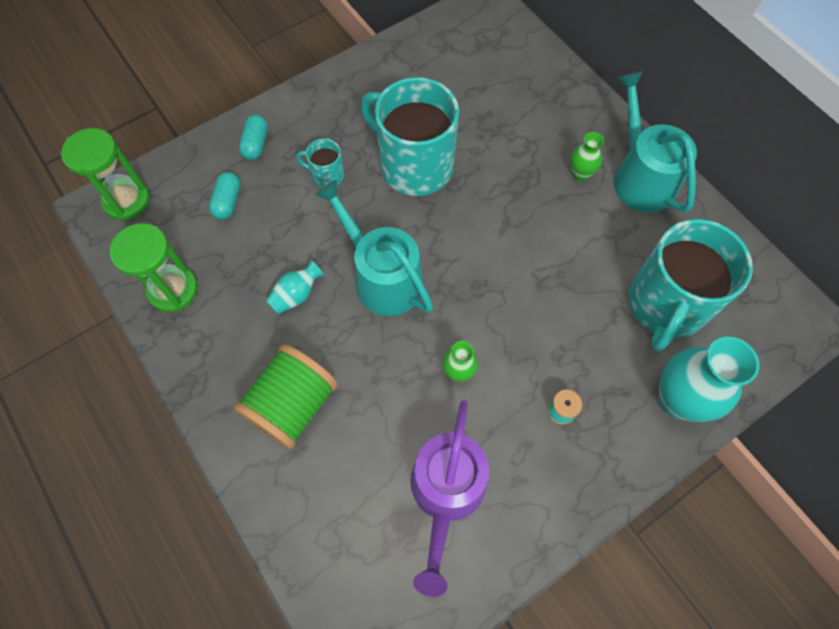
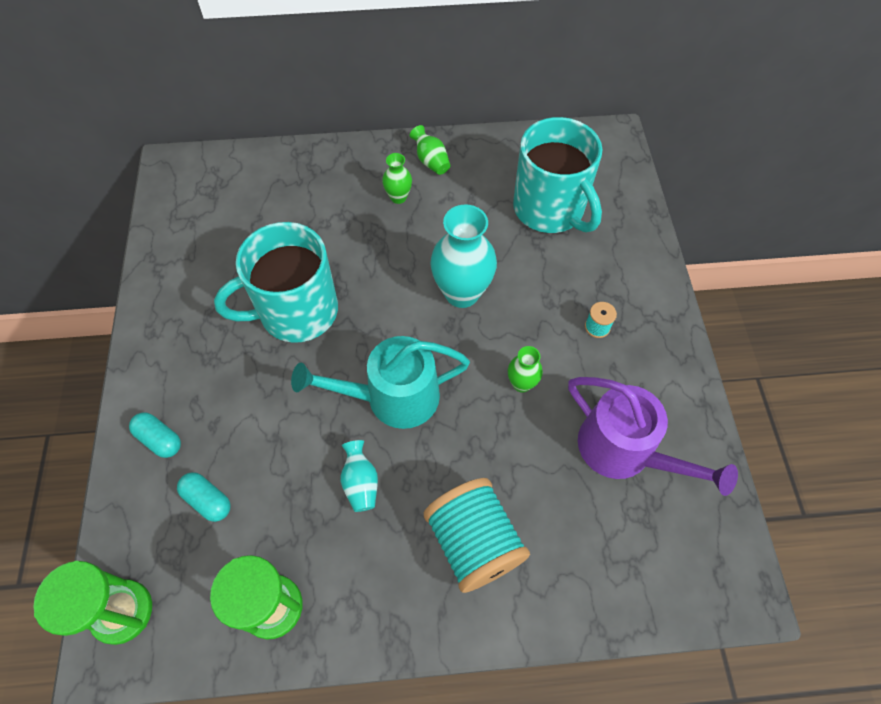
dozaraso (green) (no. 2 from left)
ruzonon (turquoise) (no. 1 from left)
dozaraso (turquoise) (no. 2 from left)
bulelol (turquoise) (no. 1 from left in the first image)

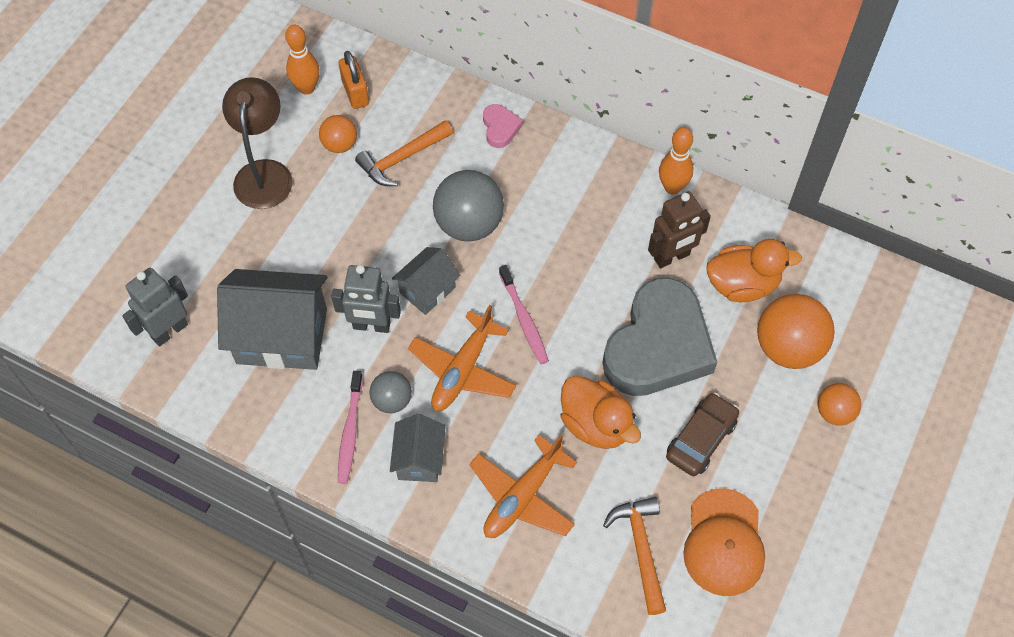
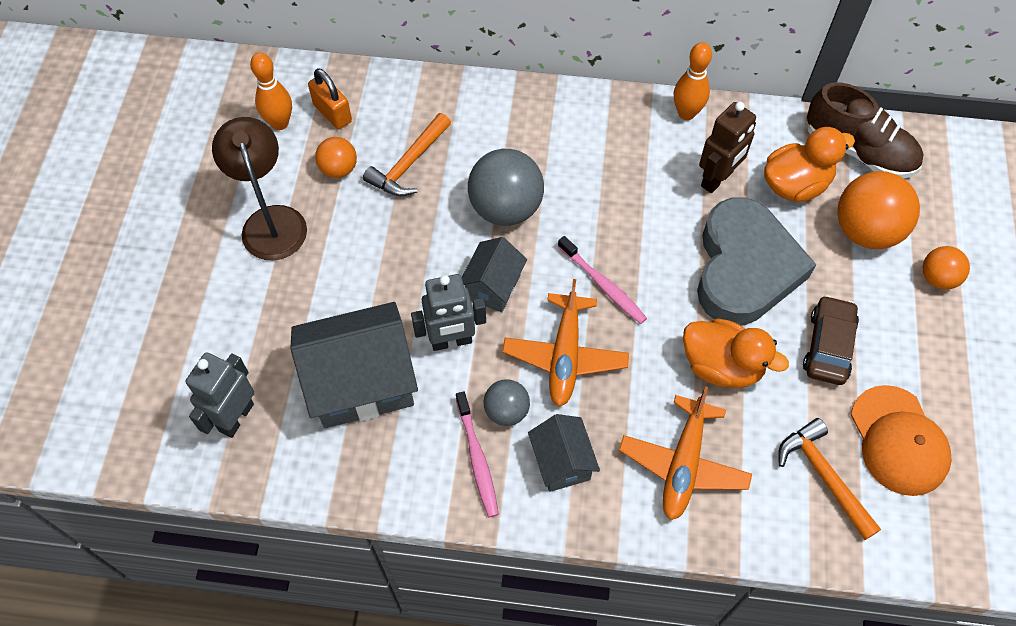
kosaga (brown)
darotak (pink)

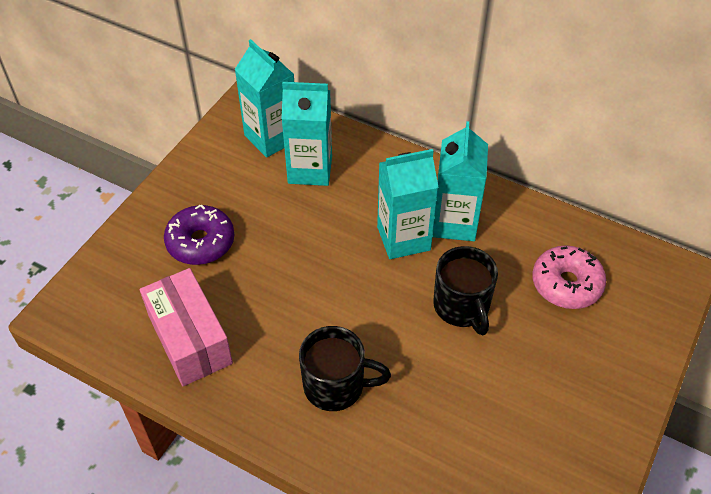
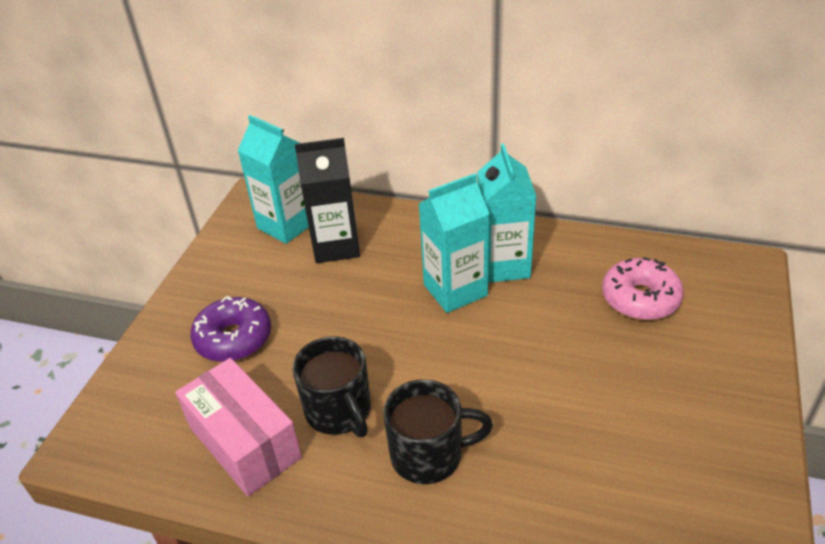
bulelol (black) (no. 1 from left)
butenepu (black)

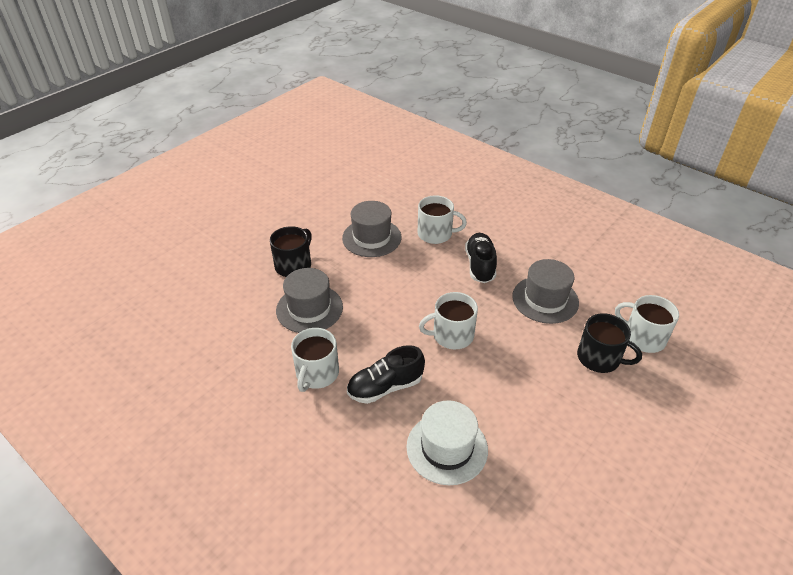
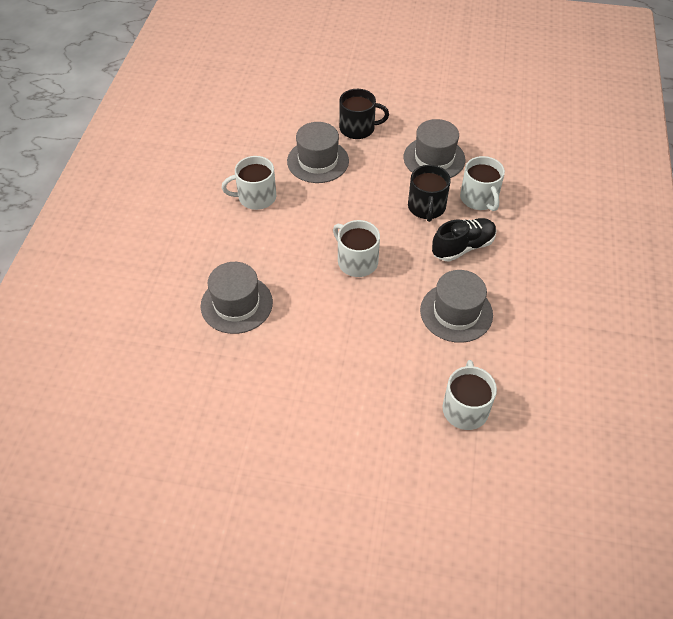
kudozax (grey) (no. 1 from left)
bulelol (black) (no. 2 from left)
kosaga (black) (no. 1 from left in the first image)

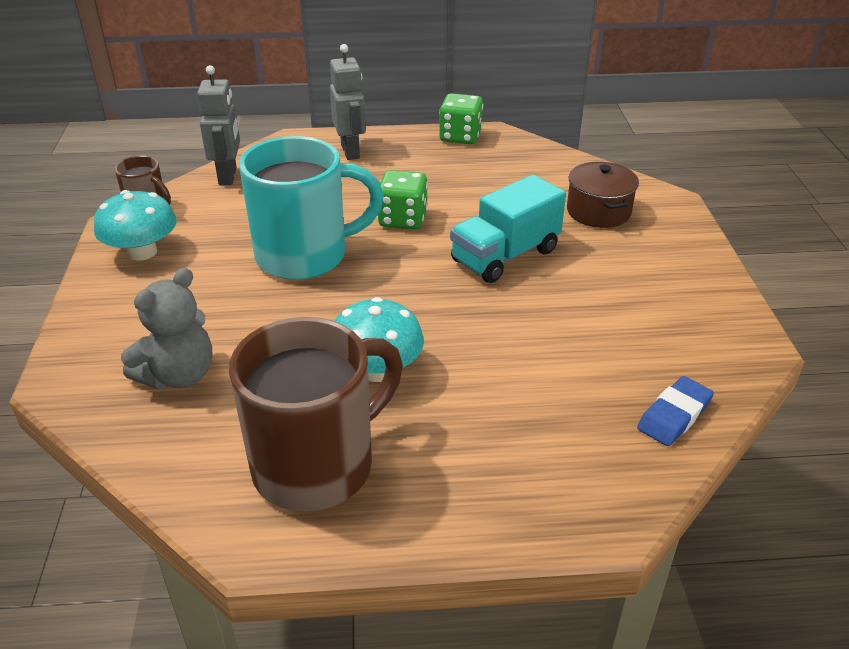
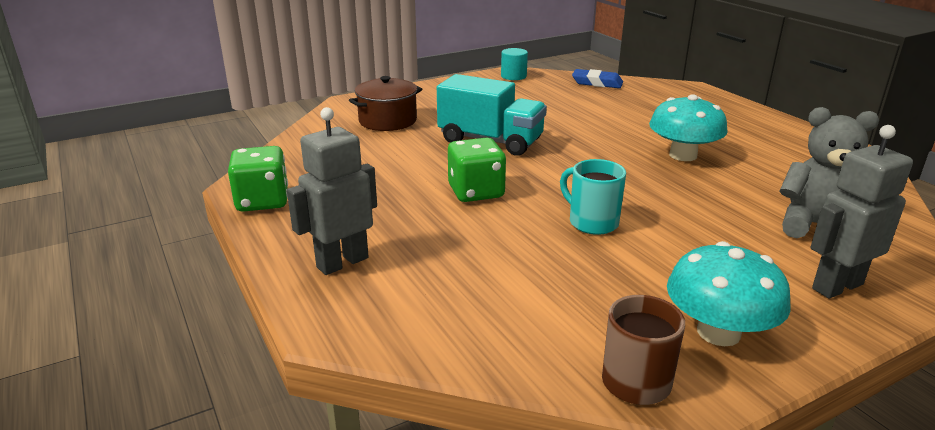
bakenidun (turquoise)
bulelol (turquoise)
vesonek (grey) (no. 2 from left)
bulelol (brown) (no. 2 from left in the first image)

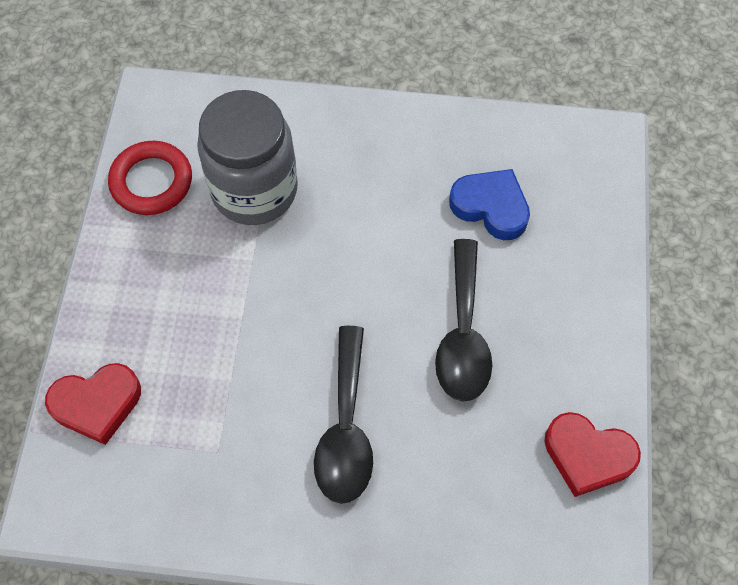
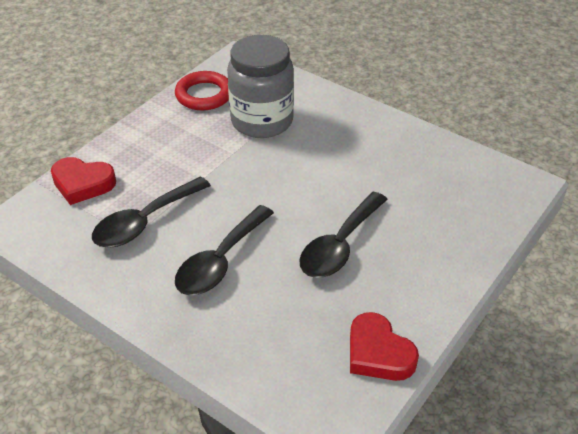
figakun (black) (no. 1 from left)
darotak (blue)

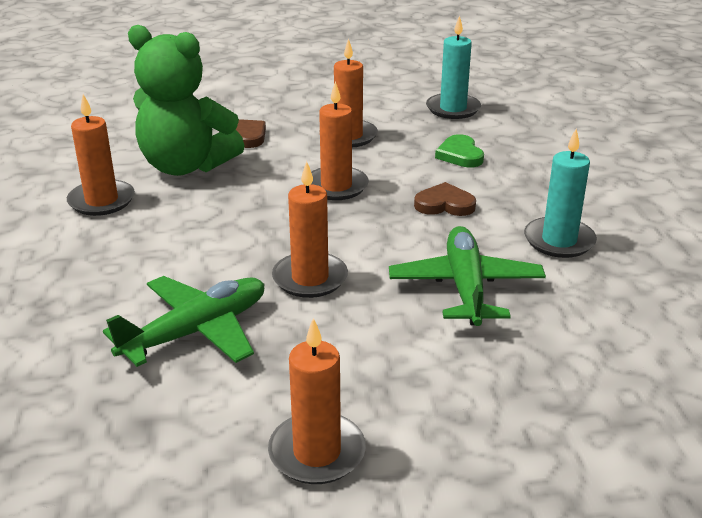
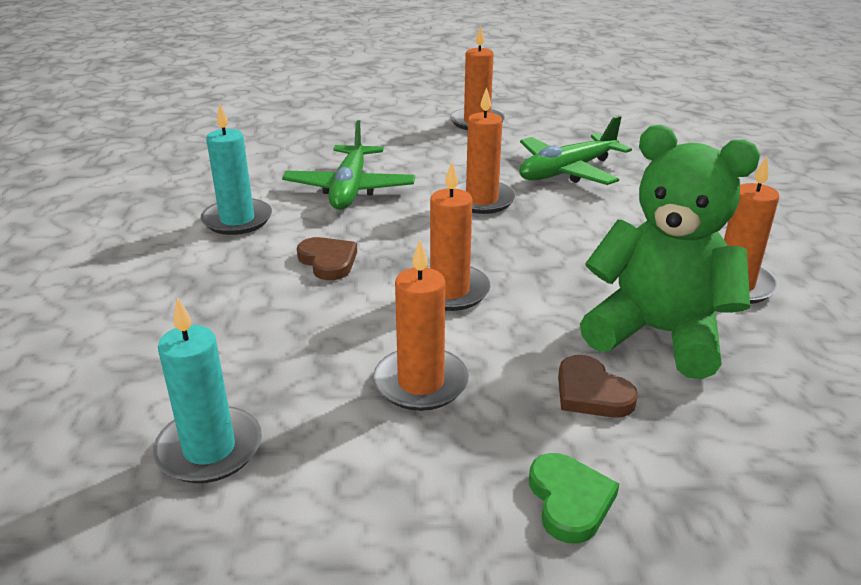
darotak (brown) (no. 1 from left)
darotak (green)

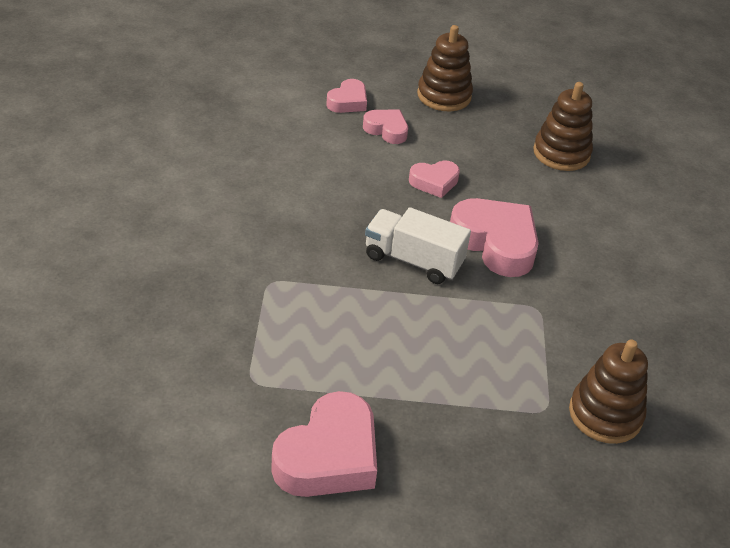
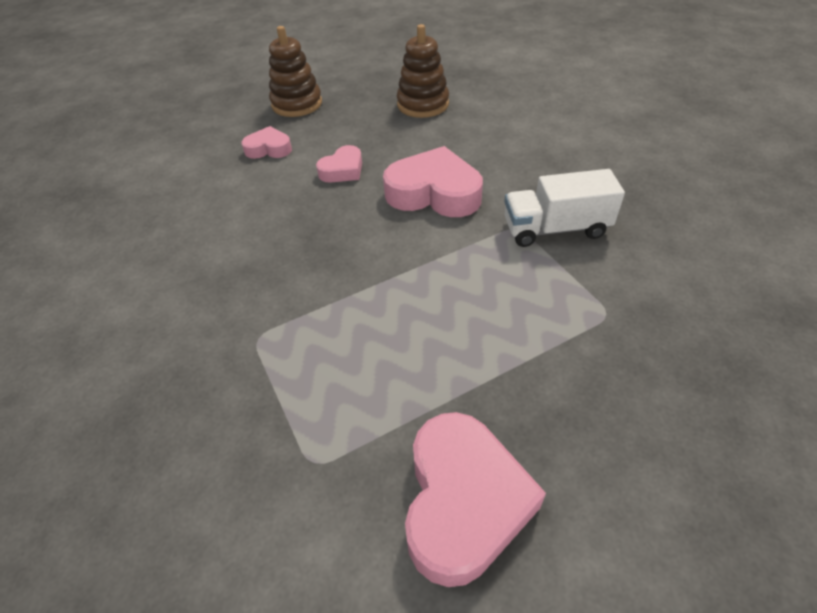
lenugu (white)
darotak (pink) (no. 2 from left in the first image)
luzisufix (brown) (no. 3 from left in the first image)

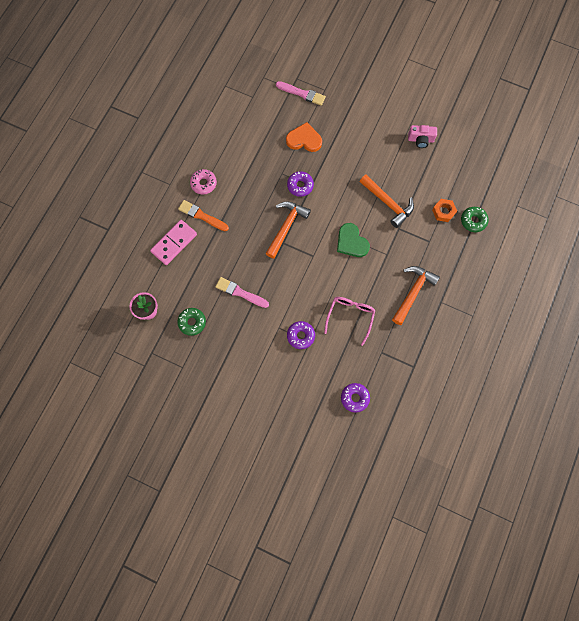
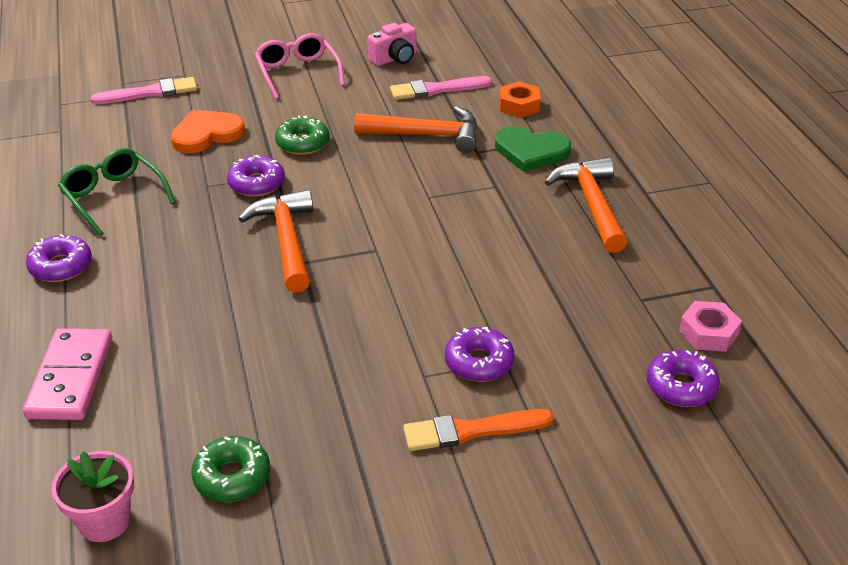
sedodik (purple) (no. 1 from left)
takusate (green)
takusate (pink)
sedodik (green) (no. 2 from left)
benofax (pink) (no. 2 from left)
benofax (orange)
darotak (green)
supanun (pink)

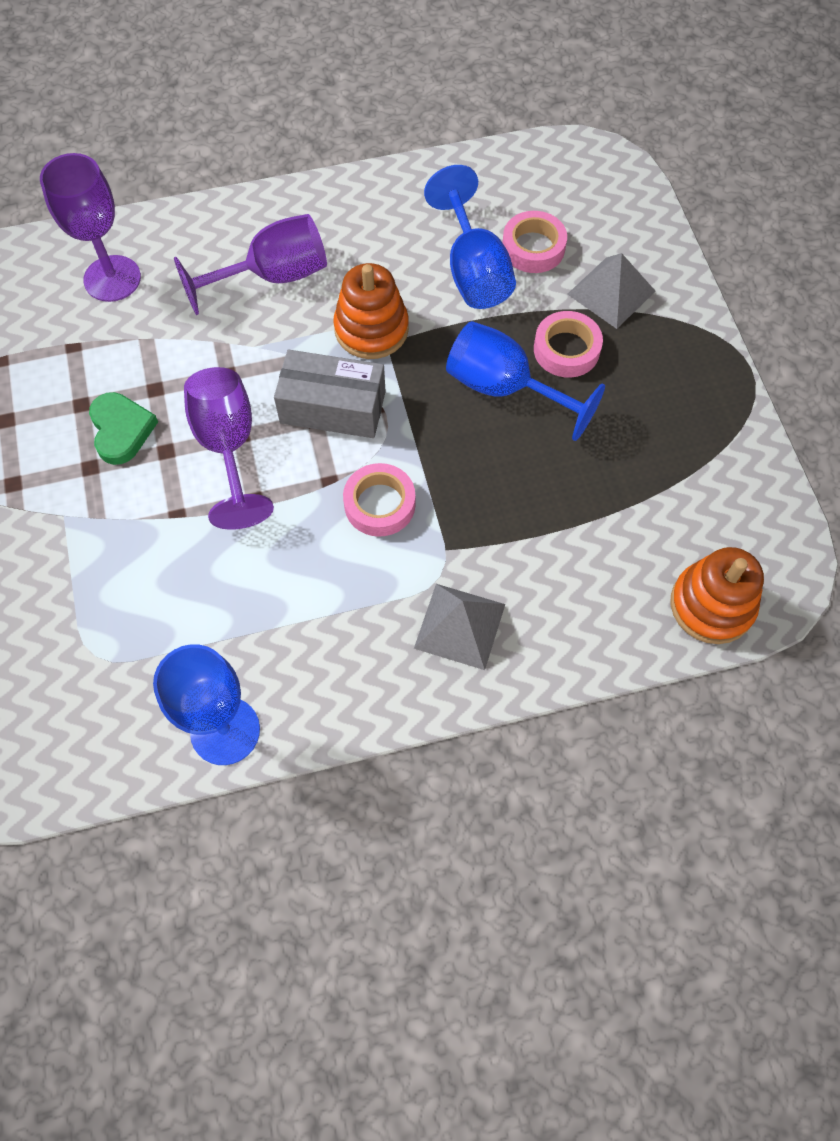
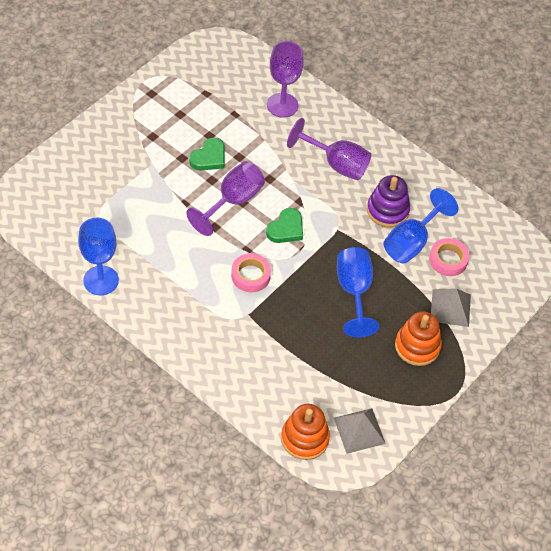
darotak (green) (no. 2 from left)
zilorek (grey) (no. 1 from left)
luzisufix (purple)
luzisufix (orange) (no. 2 from left)
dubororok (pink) (no. 3 from left in the first image)

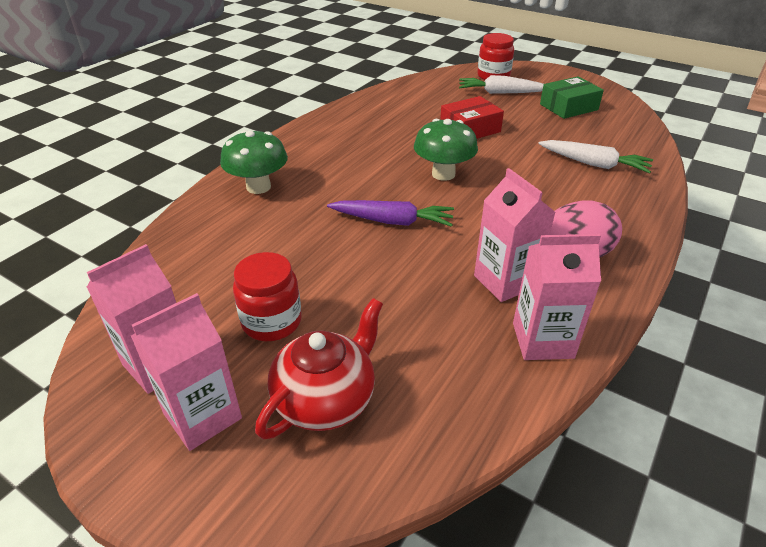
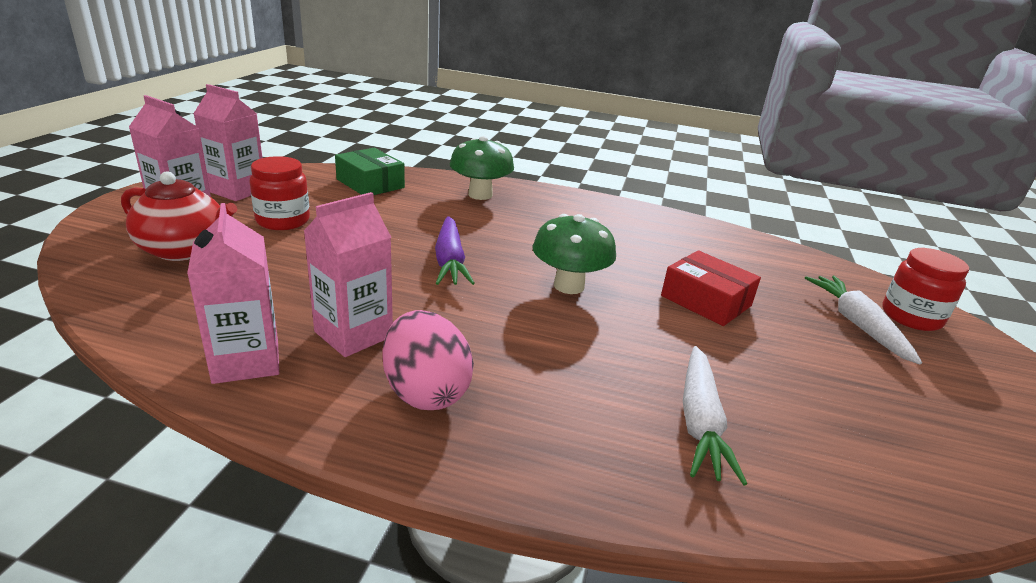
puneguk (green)

